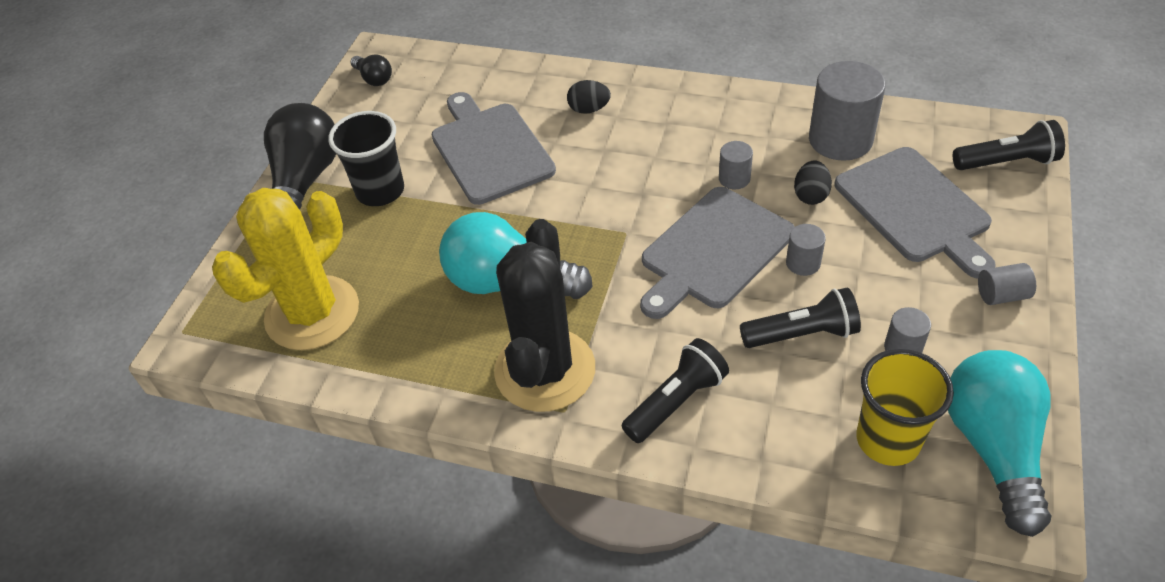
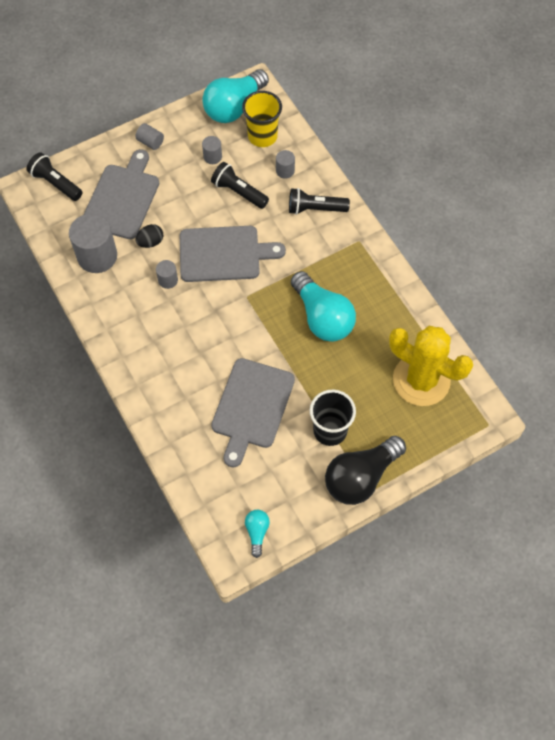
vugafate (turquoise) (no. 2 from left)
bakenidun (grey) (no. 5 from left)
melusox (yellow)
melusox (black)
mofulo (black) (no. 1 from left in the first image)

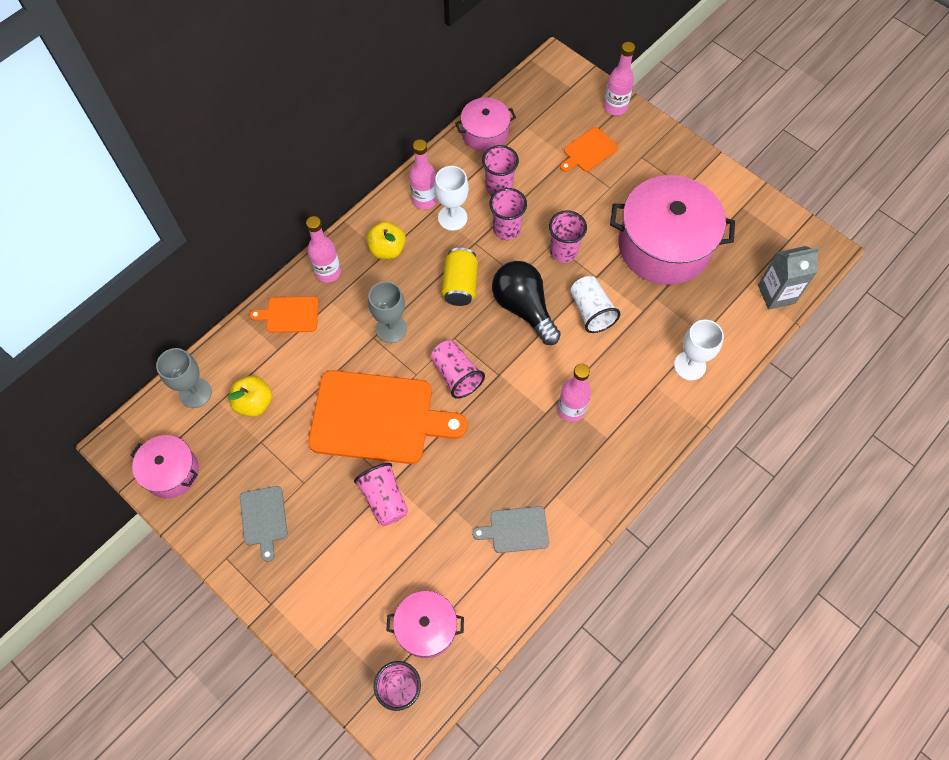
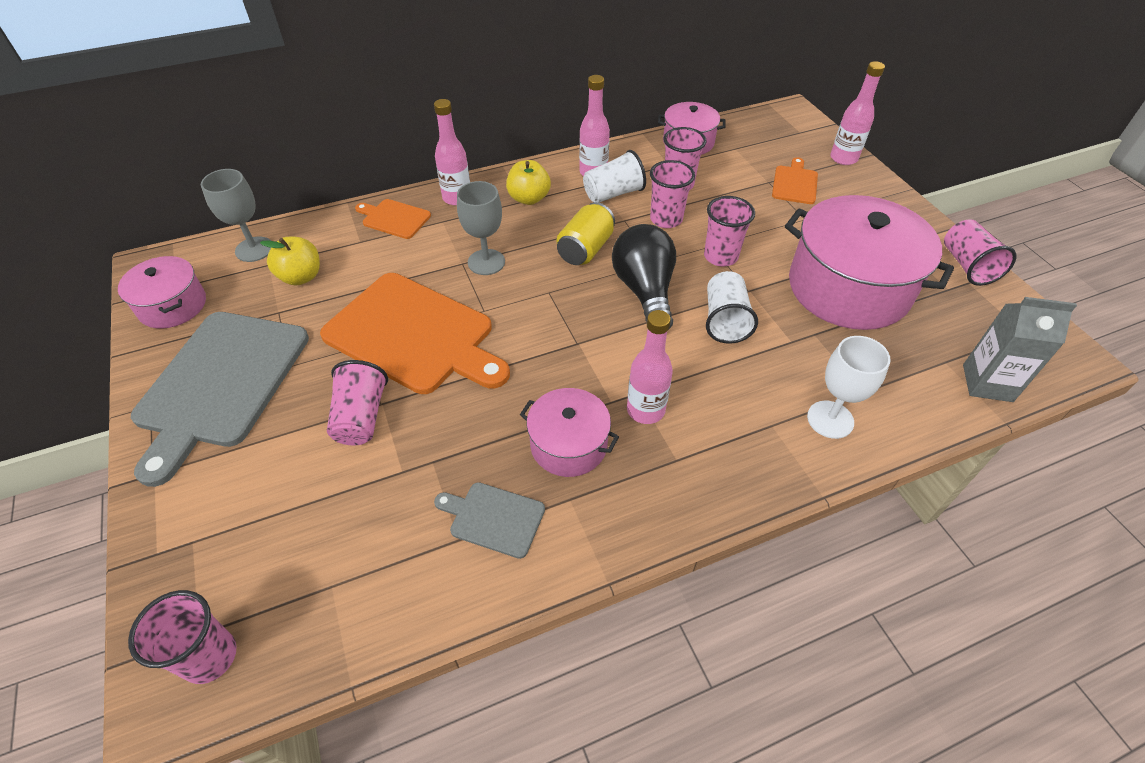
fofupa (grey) (no. 1 from left)
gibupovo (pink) (no. 2 from left)
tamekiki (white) (no. 1 from left)
fofupa (orange) (no. 3 from left)
tamekiki (pink) (no. 6 from left)

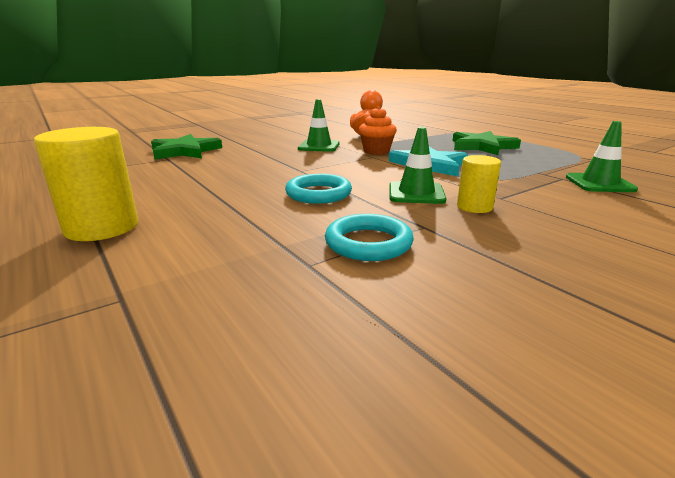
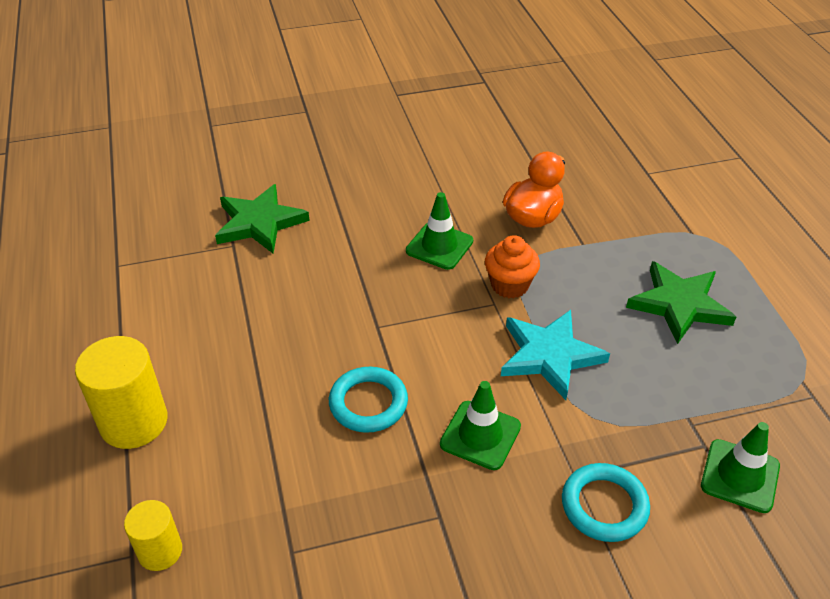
bakenidun (yellow) (no. 2 from left)
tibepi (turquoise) (no. 2 from left)

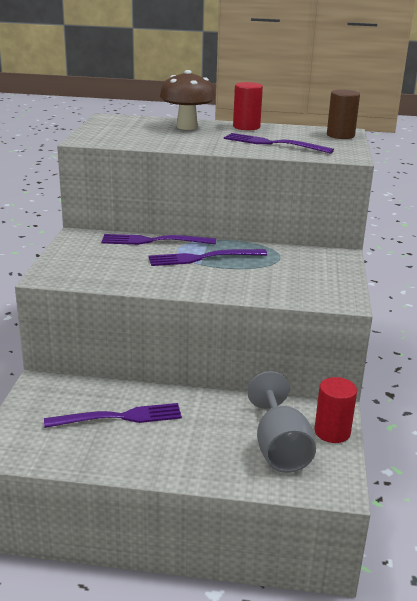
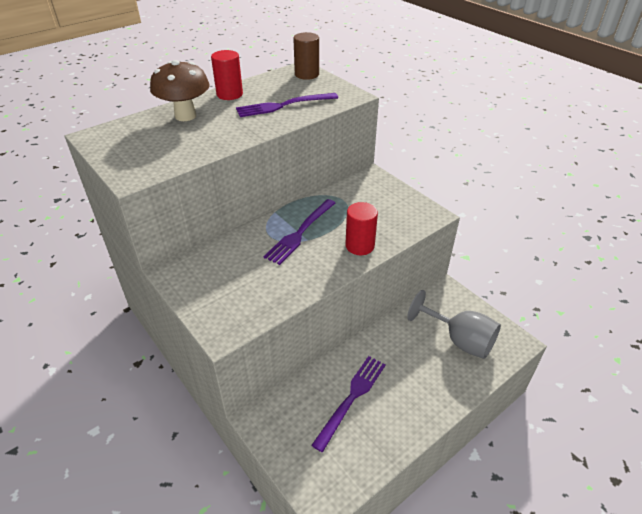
bakenidun (red) (no. 2 from left)
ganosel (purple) (no. 2 from left in the first image)

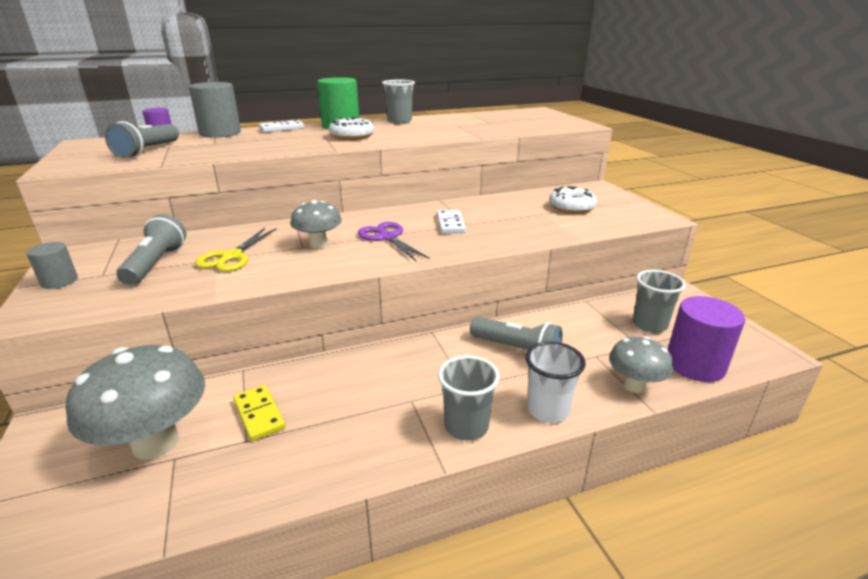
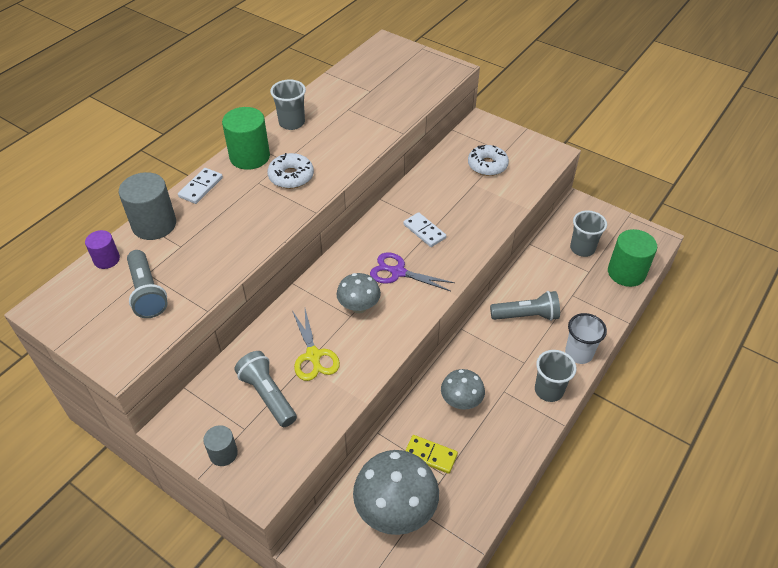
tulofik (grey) (no. 3 from left)
bakenidun (green) (no. 2 from left)

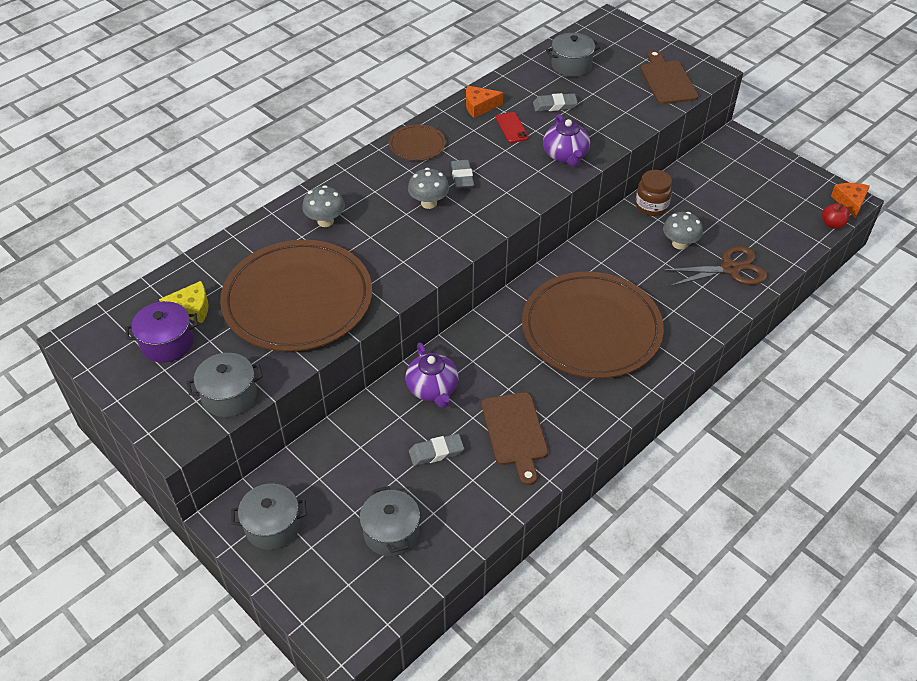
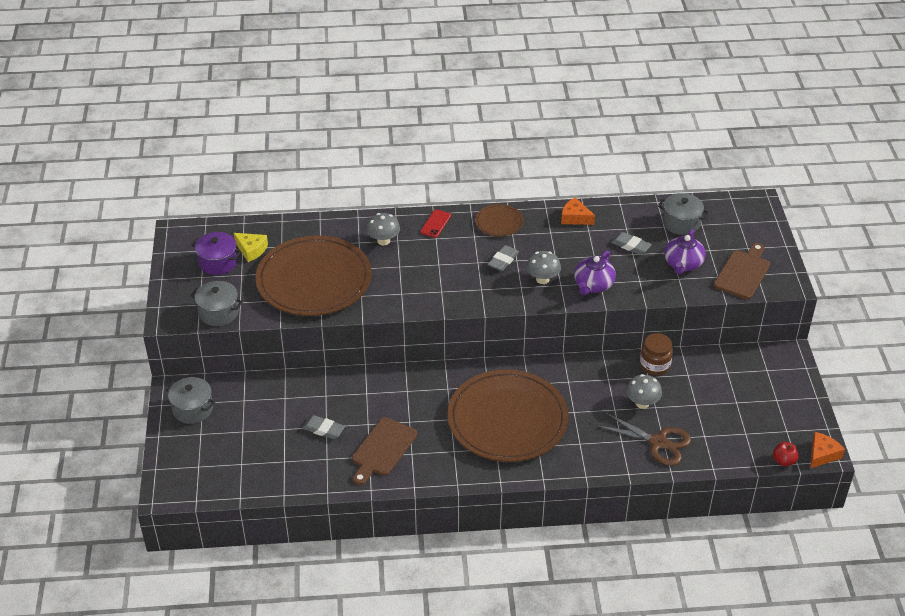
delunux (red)
tulofik (grey) (no. 2 from left)
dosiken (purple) (no. 2 from left)
gibupovo (grey) (no. 3 from left in the first image)

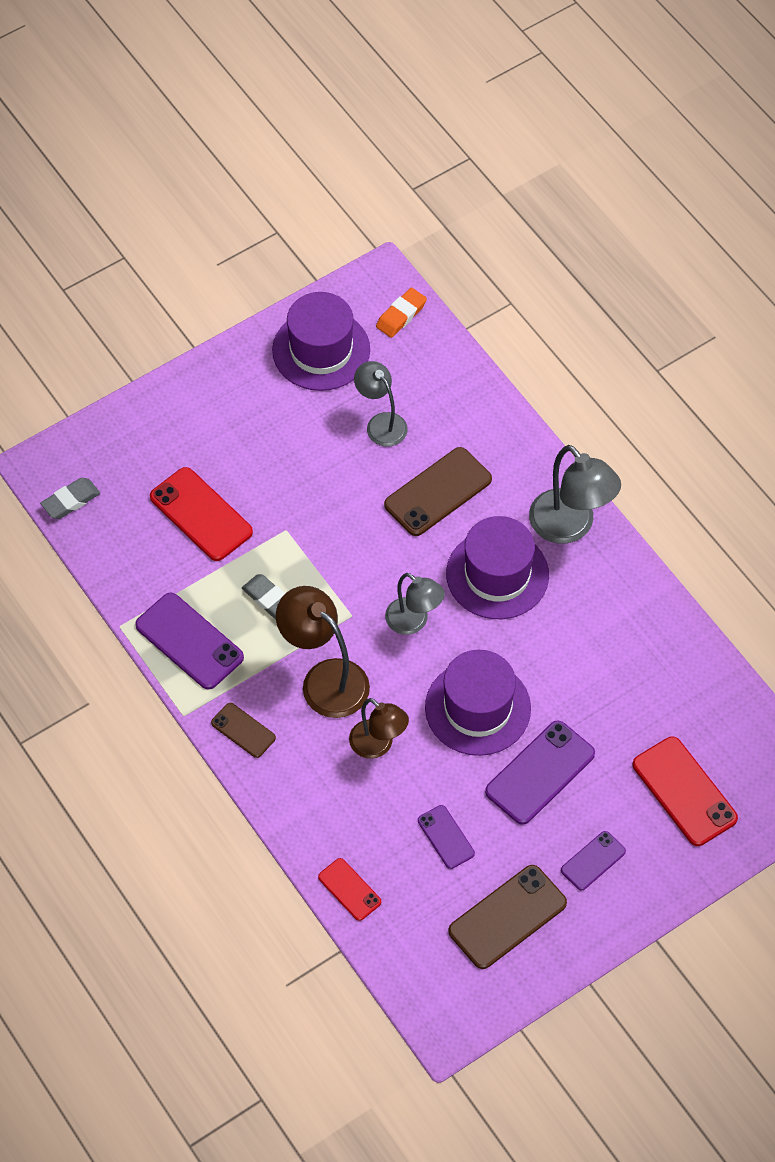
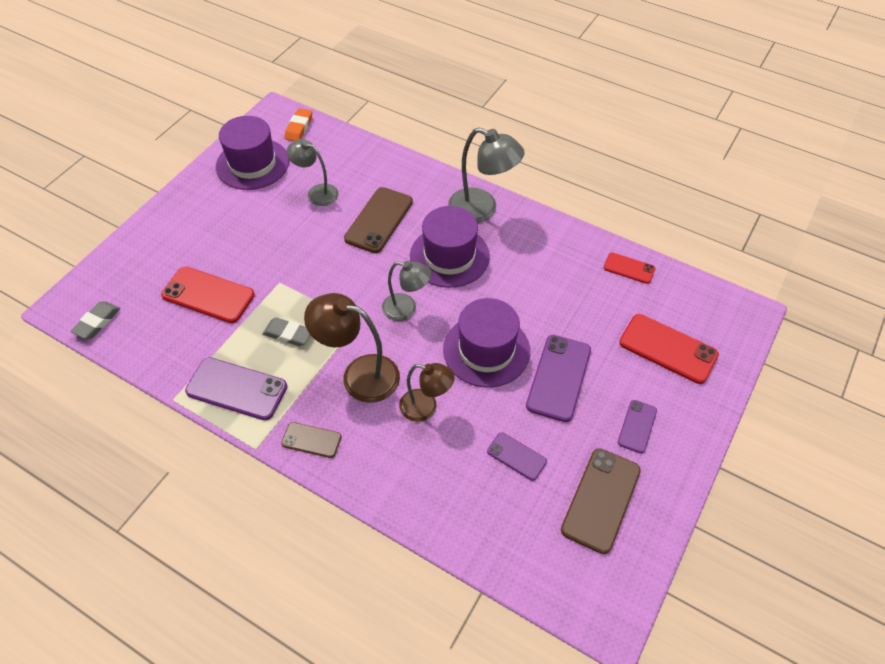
delunux (red) (no. 2 from left)

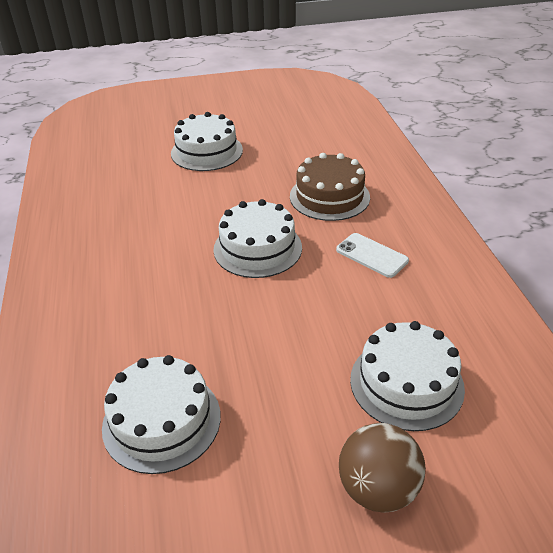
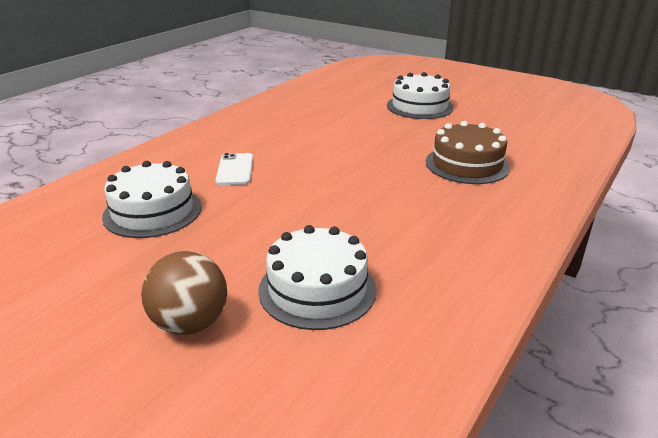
delunux (white)
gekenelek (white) (no. 3 from left in the first image)

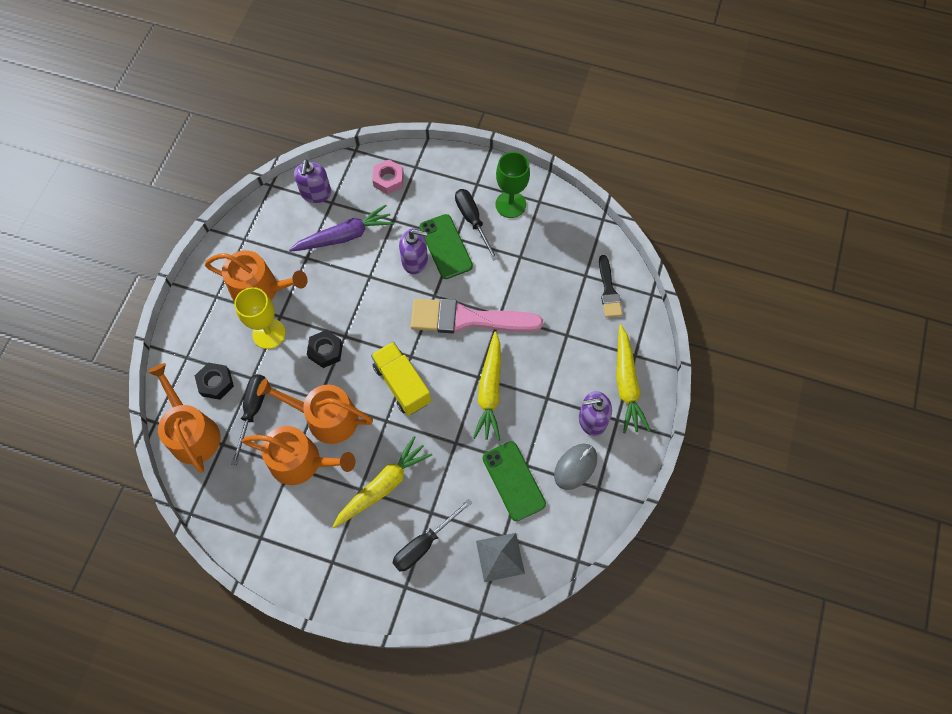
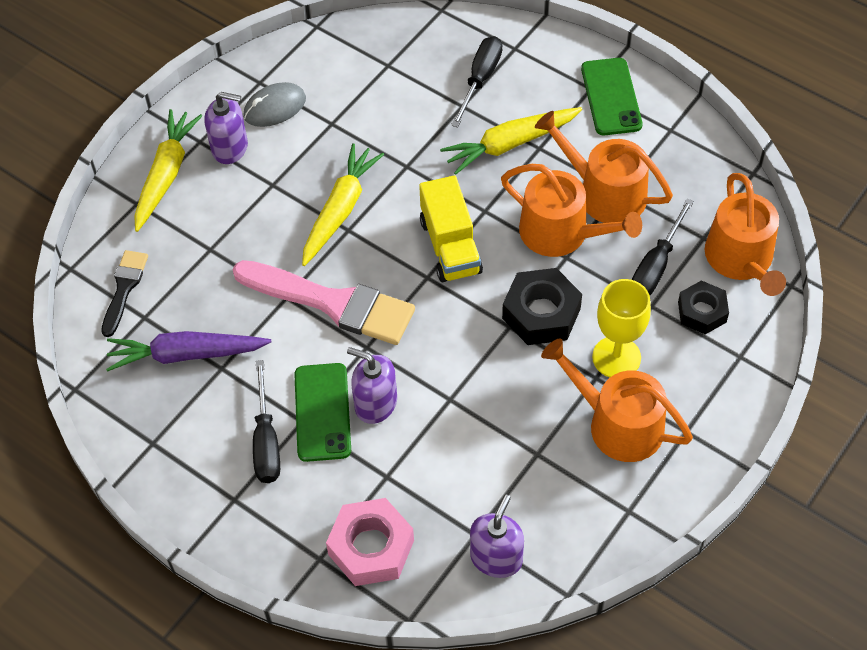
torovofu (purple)
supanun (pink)
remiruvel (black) (no. 2 from left)
supanun (black) (no. 1 from left)
delunux (green) (no. 2 from left)
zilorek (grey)
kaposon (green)

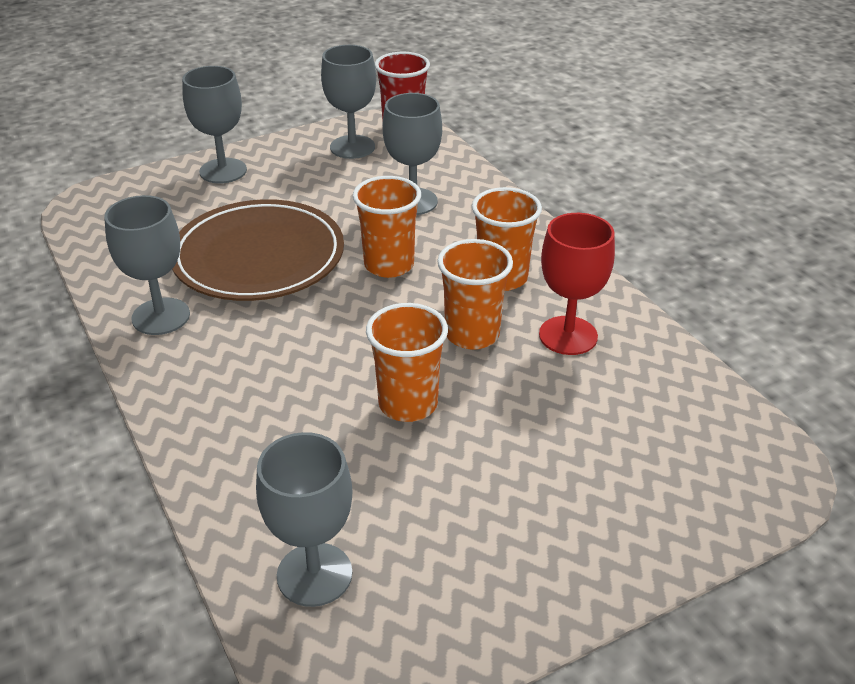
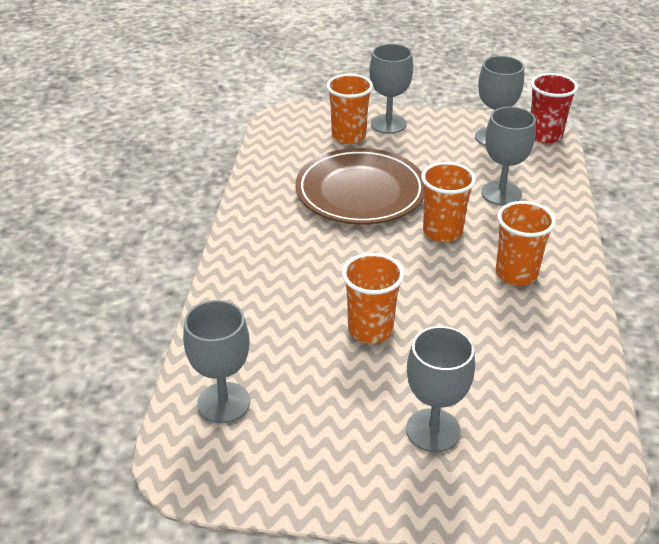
tamekiki (orange) (no. 1 from left)
kaposon (grey) (no. 3 from left)
kaposon (red)

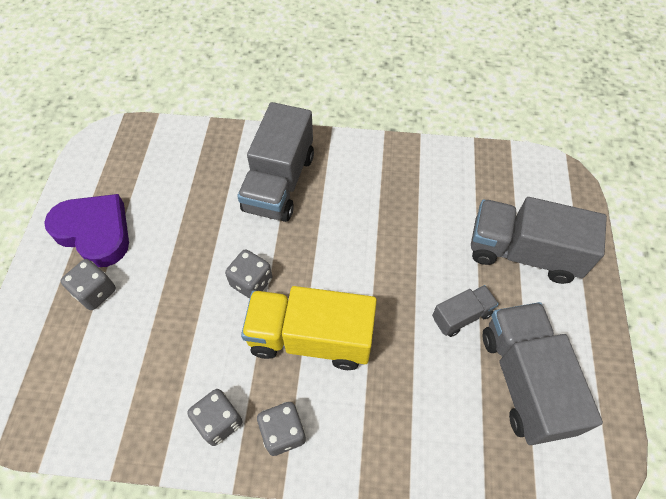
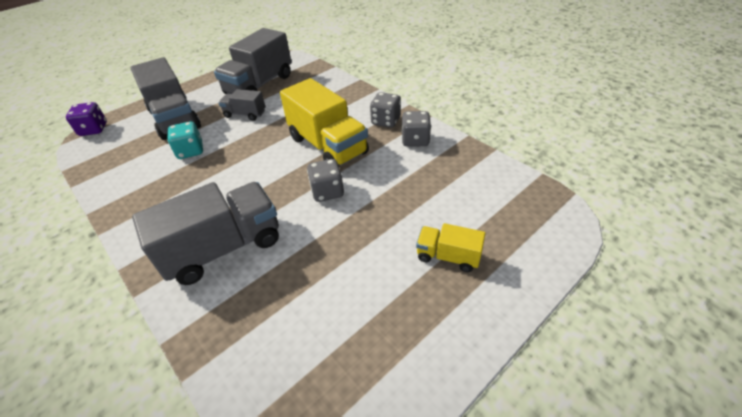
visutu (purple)
visutu (turquoise)
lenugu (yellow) (no. 2 from left)
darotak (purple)

